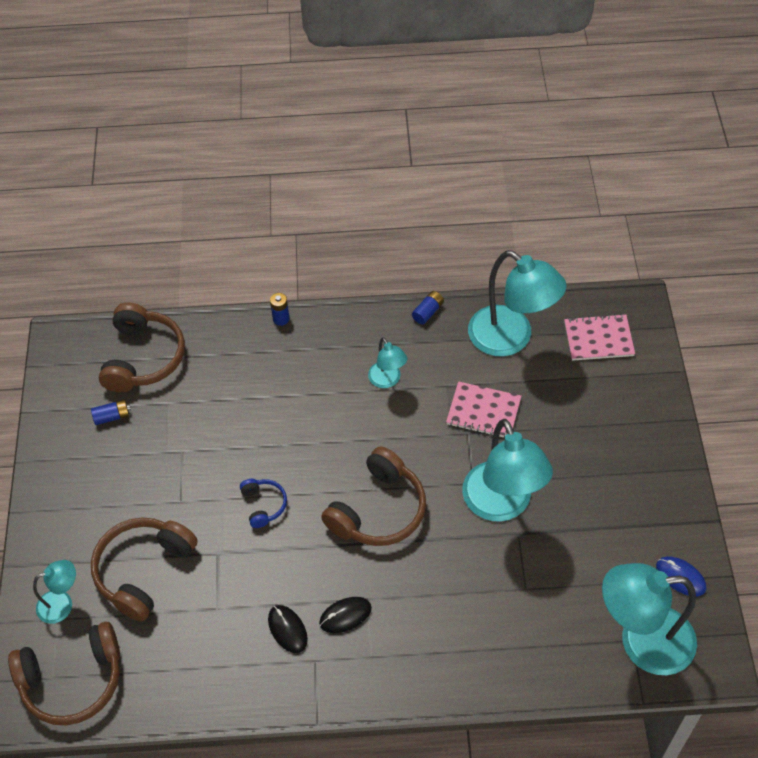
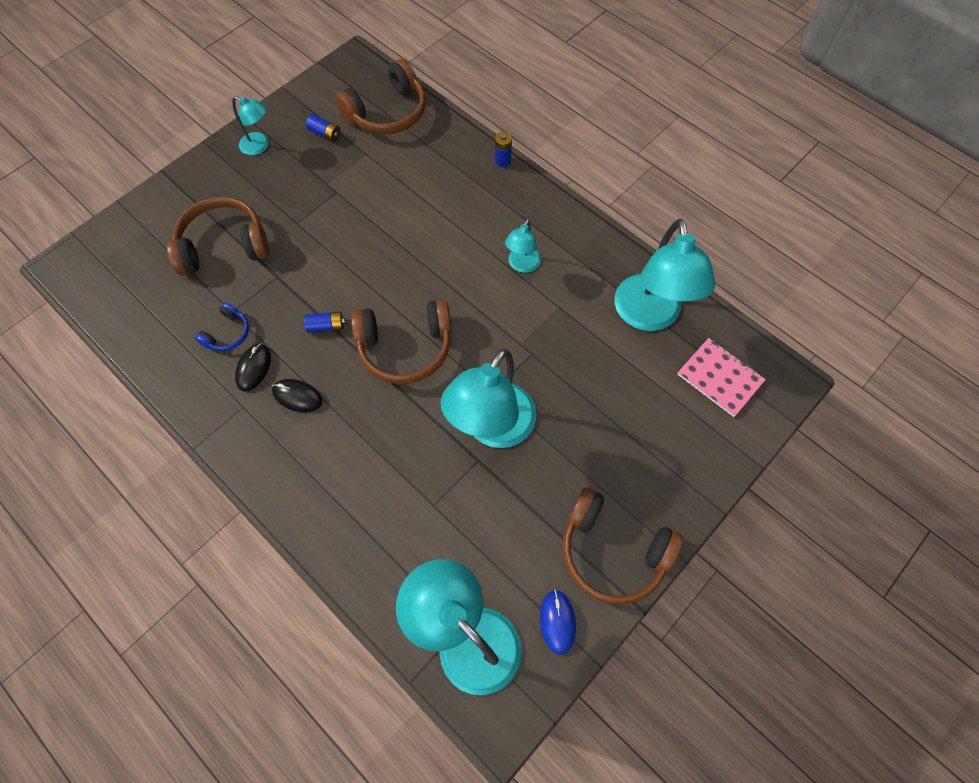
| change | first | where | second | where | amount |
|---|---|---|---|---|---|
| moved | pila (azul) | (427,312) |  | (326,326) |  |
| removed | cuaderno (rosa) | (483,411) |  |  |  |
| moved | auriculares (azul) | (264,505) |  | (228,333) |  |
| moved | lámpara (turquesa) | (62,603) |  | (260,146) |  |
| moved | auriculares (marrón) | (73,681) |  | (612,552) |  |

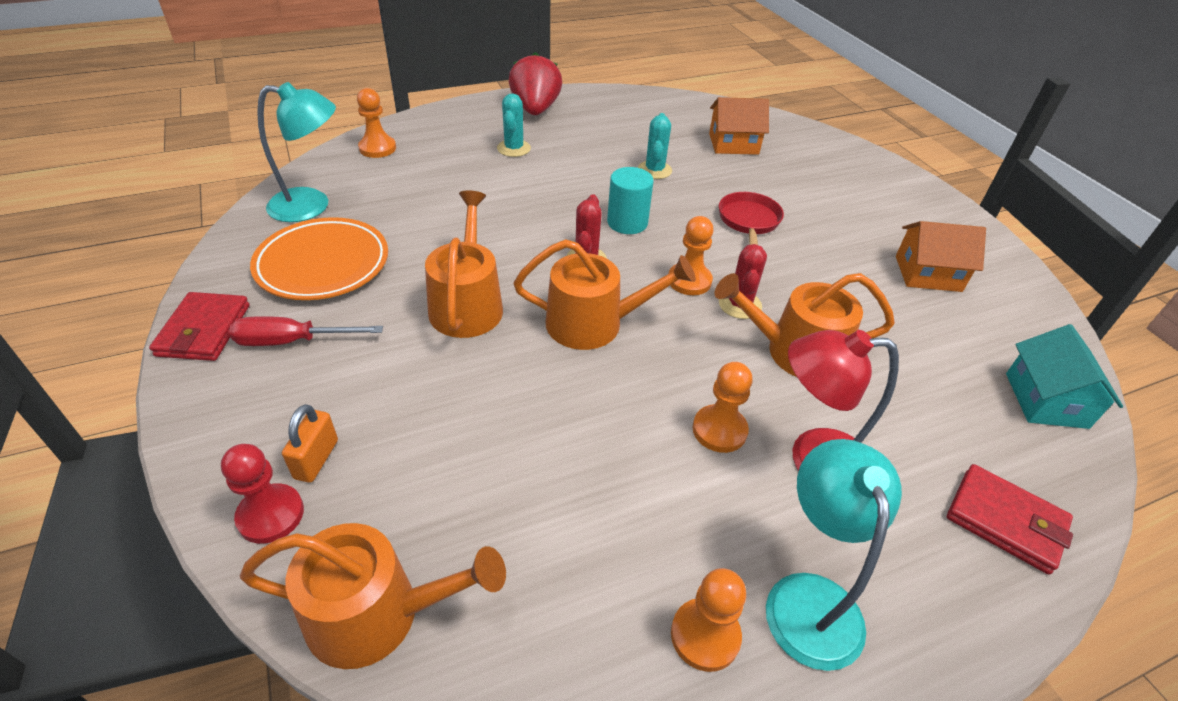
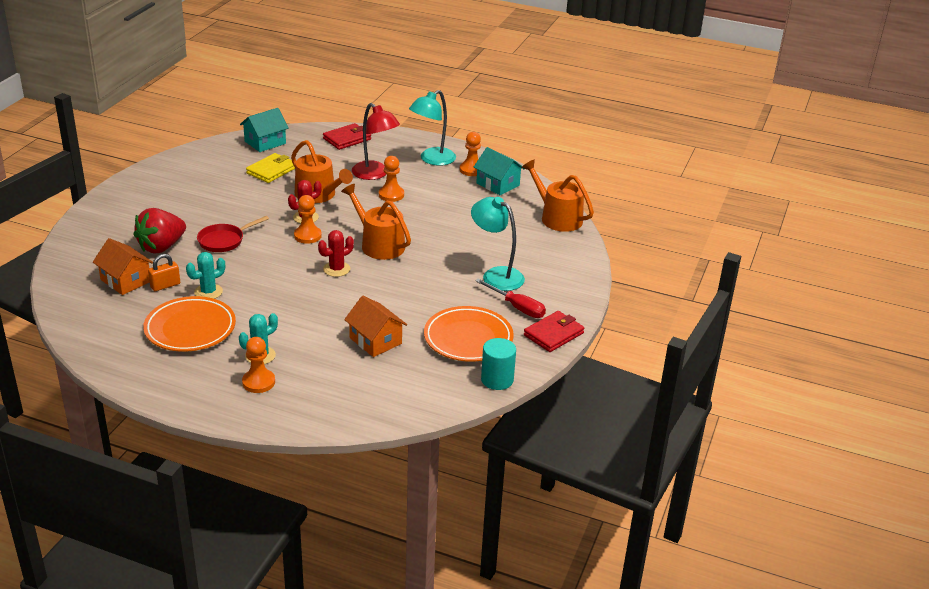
| change | first | where | second | where | amount |
|---|---|---|---|---|---|
| moved | fresa (rojo) | (535,110) |  | (161,247) |  |
| moved | lámpara (turquesa) | (312,206) |  | (496,275) |  |
| moved | peón (naranja) | (377,148) |  | (258,382) |  |
| moved | cilindro (turquesa) | (627,222) |  | (497,380) |  |
| removed | regadera (naranja) | (467,304) |  |  |  |
| moved | casa (naranja) | (928,273) |  | (375,341) |  |
| moved | candado (naranja) | (316,459) |  | (165,285) |  |
| removed | peón (rojo) | (271,515) |  |  |  |
| turned | cartera (rojo) | (1005,521) |  | (347,139) | 60 degrees clockwise |
| added |  |  | casa (turquesa) | (498,184) |  |
| added |  |  | cartera (amarillo) | (271,170) |  |
| added |  |  | plato (naranja) | (190,328) |  |

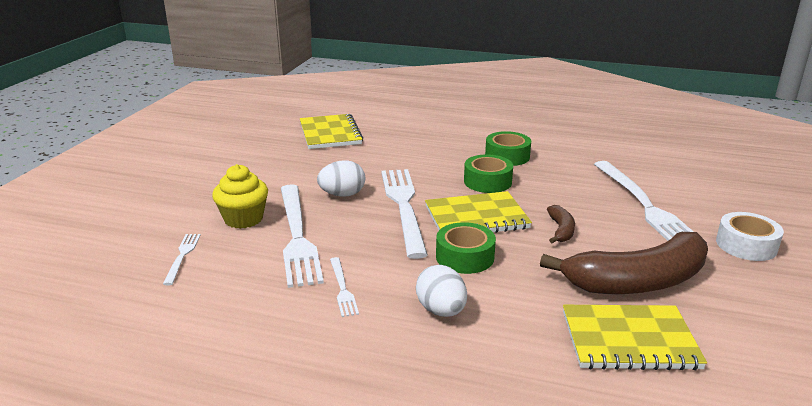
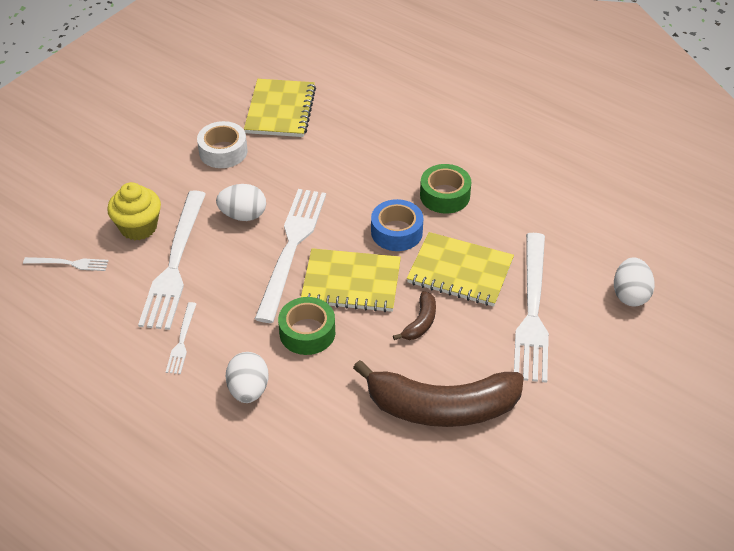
| change | first | where | second | where | amount |
|---|---|---|---|---|---|
| recoloured | cinta adhesiva (verde) | (487,182) | cinta adhesiva (azul) | (396,232) |  |
| moved | cinta adhesiva (blanco) | (746,245) |  | (223,151) |  |
| turned | tenedor (blanco) | (182,256) |  | (69,263) | 75 degrees clockwise |
| moved | cuaderno (amarillo) | (629,340) |  | (460,271) |  |
| added |  |  | huevo (blanco) | (630,295) |  |

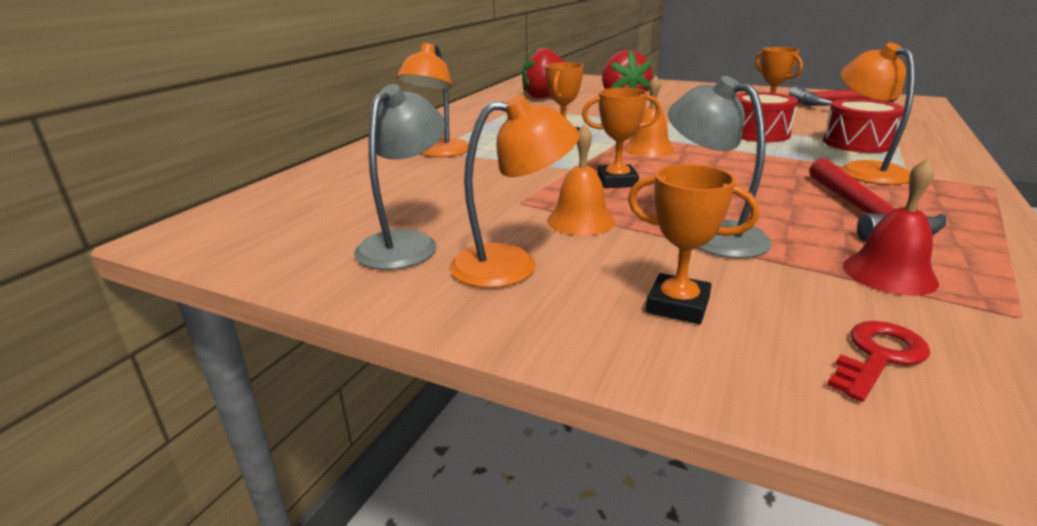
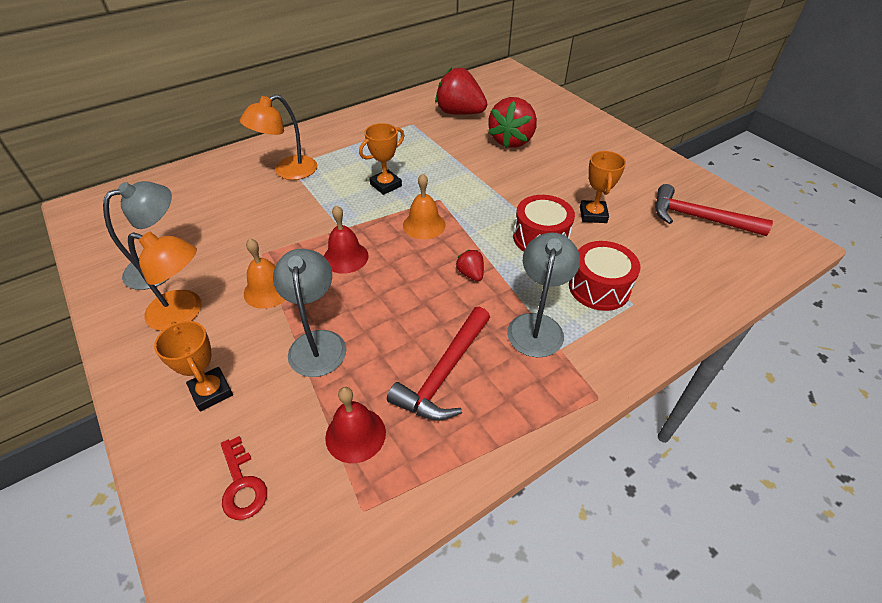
| change | first | where | second | where | amount |
|---|---|---|---|---|---|
| recoloured | lámpara (naranja) | (864,170) | lámpara (gris) | (537,325) |  |
| replaced | trofeo (naranja) | (617,181) | campana (rojo) | (345,257) |  |
| turned | llave (rojo) | (878,356) |  | (242,485) | 75 degrees clockwise |
| added |  |  | fresa (rojo) | (470,274) |  |

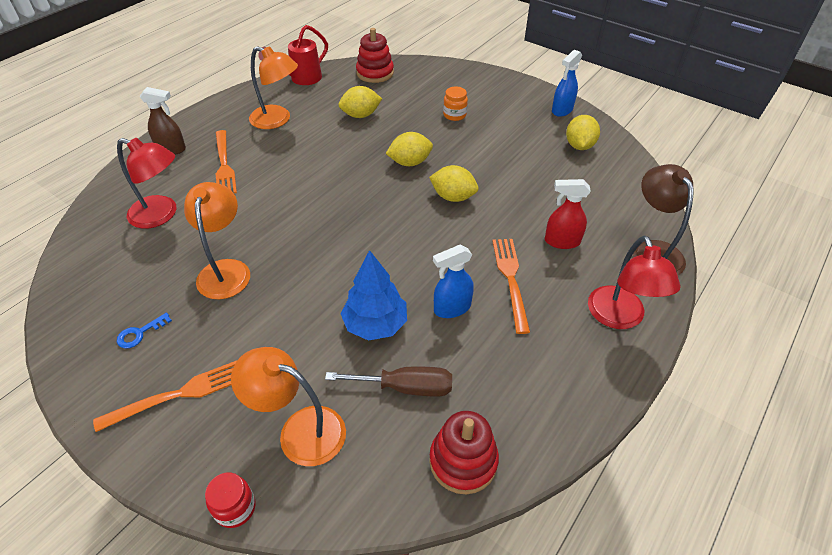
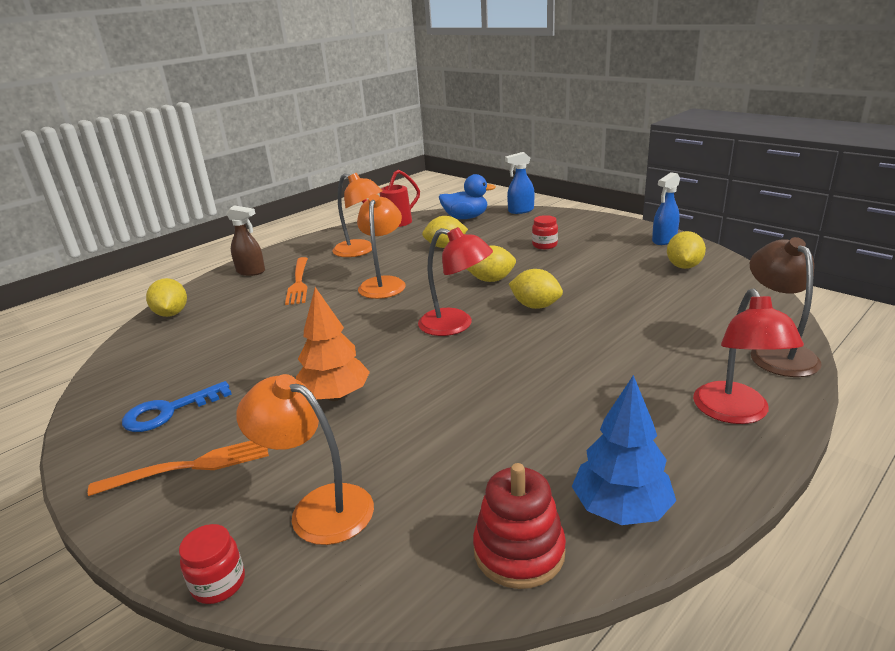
| change | first | where | second | where | amount |
|---|---|---|---|---|---|
| replaced | juguete apilable (rojo) | (375,73) | pato (azul) | (465,218) |  |
| recoloured | tarro (naranja) | (454,115) | tarro (rojo) | (544,245) |  |
| moved | lámpara (rojo) | (161,215) |  | (456,325) |  |
| removed | pulverizador (rojo) | (561,241) |  |  |  |
| moved | lámpara (naranja) | (225,270) |  | (384,283) |  |
| removed | tenedor (naranja) | (510,279) |  |  |  |
| moved | pulverizador (azul) | (452,308) |  | (520,211) |  |
| moved | árbol (azul) | (375,324) |  | (621,509) |  |
| resized | llave (azul) | (140,333) |  | (168,411) | x1.72 |
| removed | destornillador (marrón) | (405,387) |  |  |  |
| added |  |  | limón (amarillo) | (171,314) |  |
| added |  |  | árbol (naranja) | (335,396) |  |

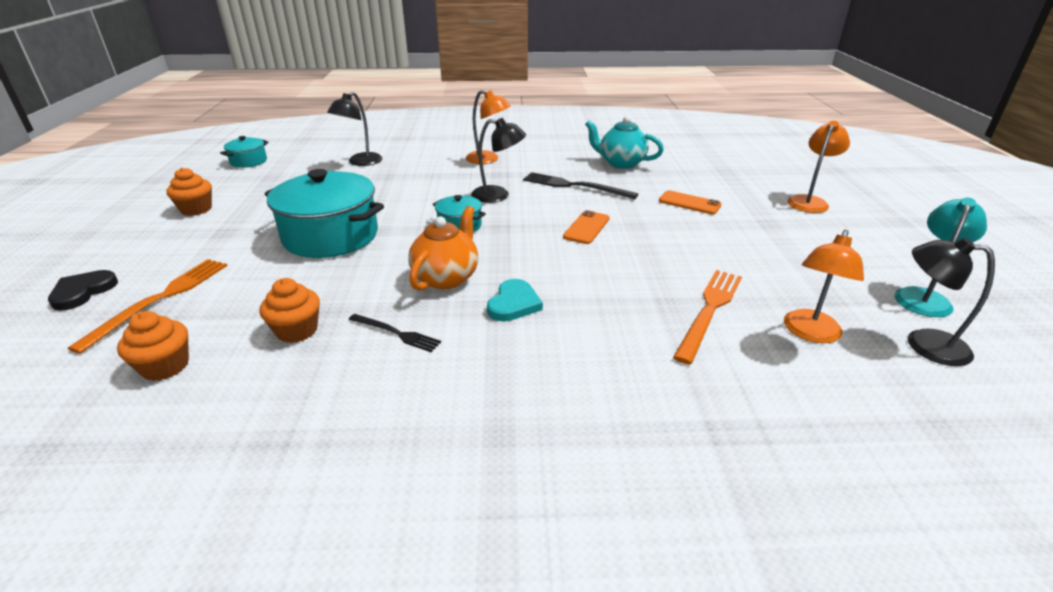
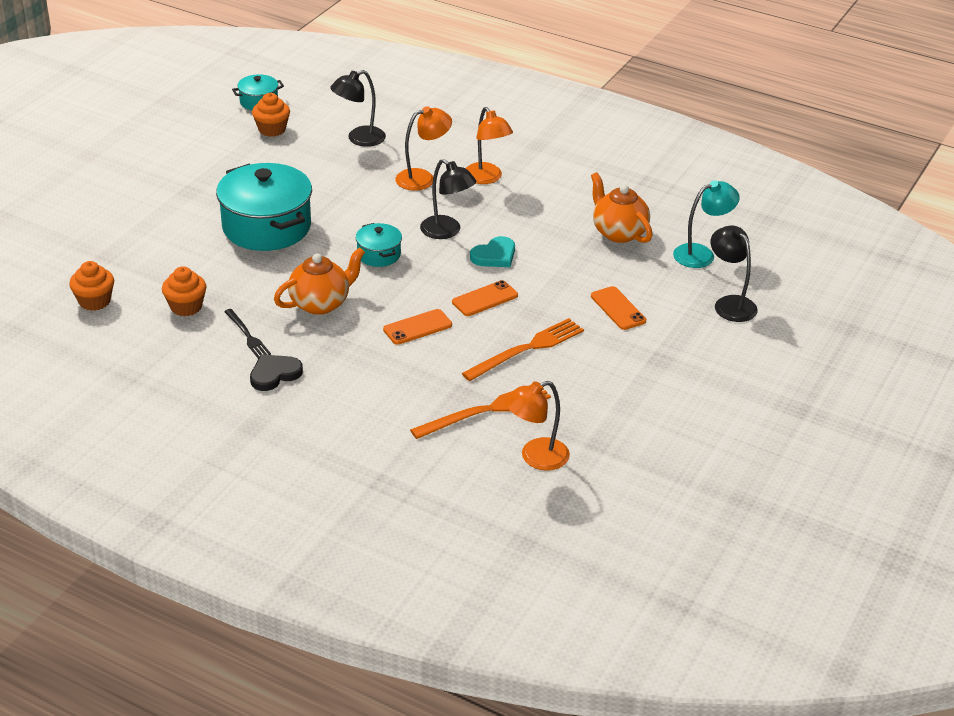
| change | first | where | second | where | amount |
|---|---|---|---|---|---|
| recoloured | tetera (turquesa) | (621,163) | tetera (naranja) | (618,232) |  |
| moved | lámpara (naranja) | (809,201) |  | (423,178) |  |
| moved | magdalena (naranja) | (196,209) |  | (272,129) |  |
| removed | tenedor (negro) | (575,186) |  |  |  |
| moved | lámpara (turquesa) | (924,297) |  | (701,254) |  |
| moved | lámpara (negro) | (924,344) |  | (730,304) |  |
| moved | tenedor (naranja) | (160,299) |  | (527,349) |  |
| moved | corazón (negro) | (82,292) |  | (274,374) |  |
| moved | corazón (turquesa) | (514,304) |  | (494,255) |  |
| added |  |  | móvil (naranja) | (417,327) |  |

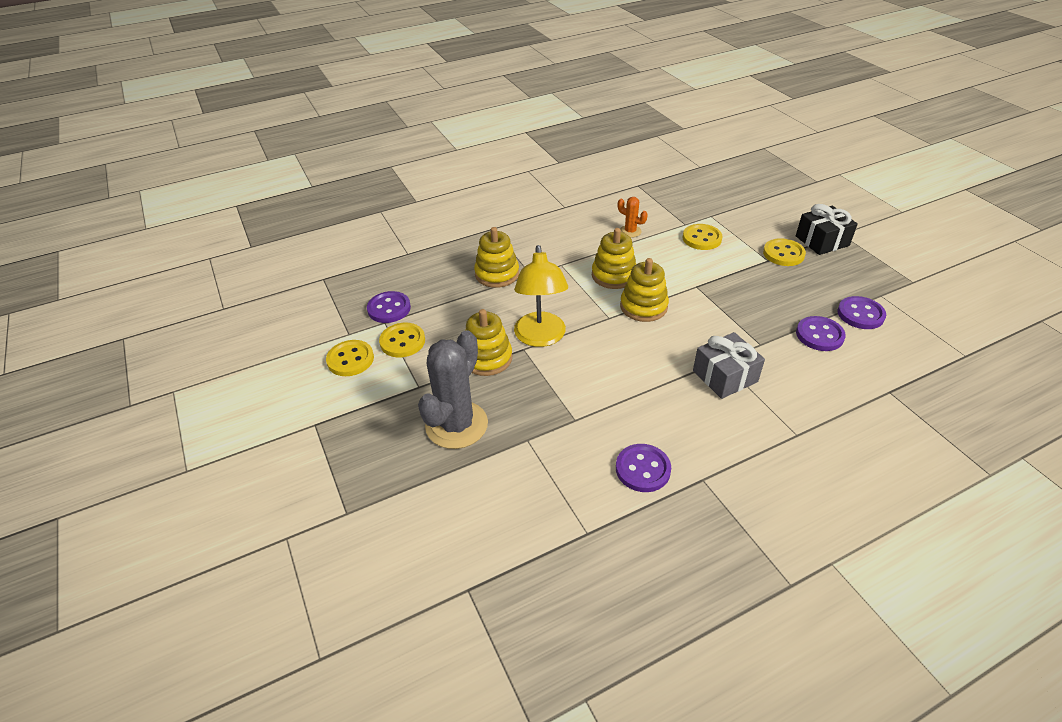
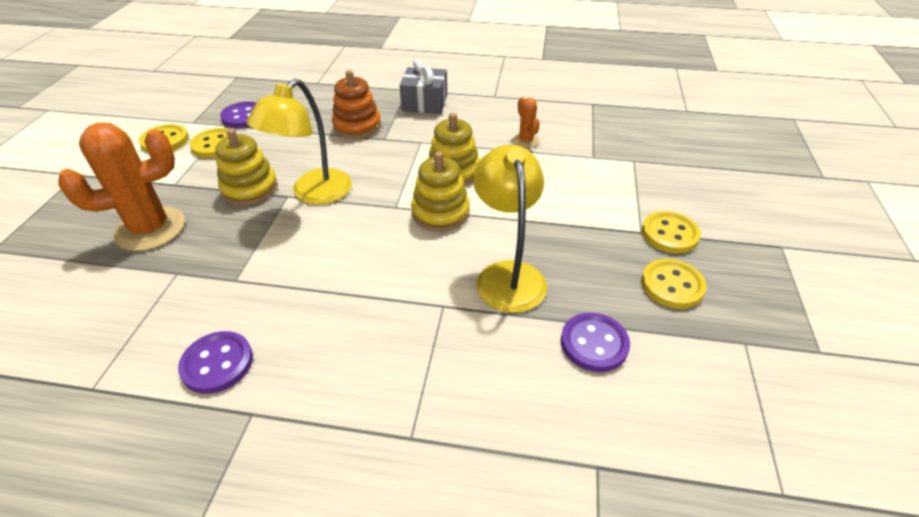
| change | first | where | second | where | amount |
|---|---|---|---|---|---|
| removed | regalo (negro) | (822,241) |  |  |  |
| moved | botón (amarillo) | (701,238) |  | (672,285) |  |
| recoloured | juguete apilable (amarillo) | (497,274) | juguete apilable (naranja) | (357,126) |  |
| removed | botón (morado) | (860,314) |  |  |  |
| recoloured | cactus (gris) | (456,425) | cactus (naranja) | (150,229) |  |
| moved | regalo (gris) | (725,376) |  | (424,103) |  |
| added |  |  | lámpara (amarillo) | (507,274) |  |

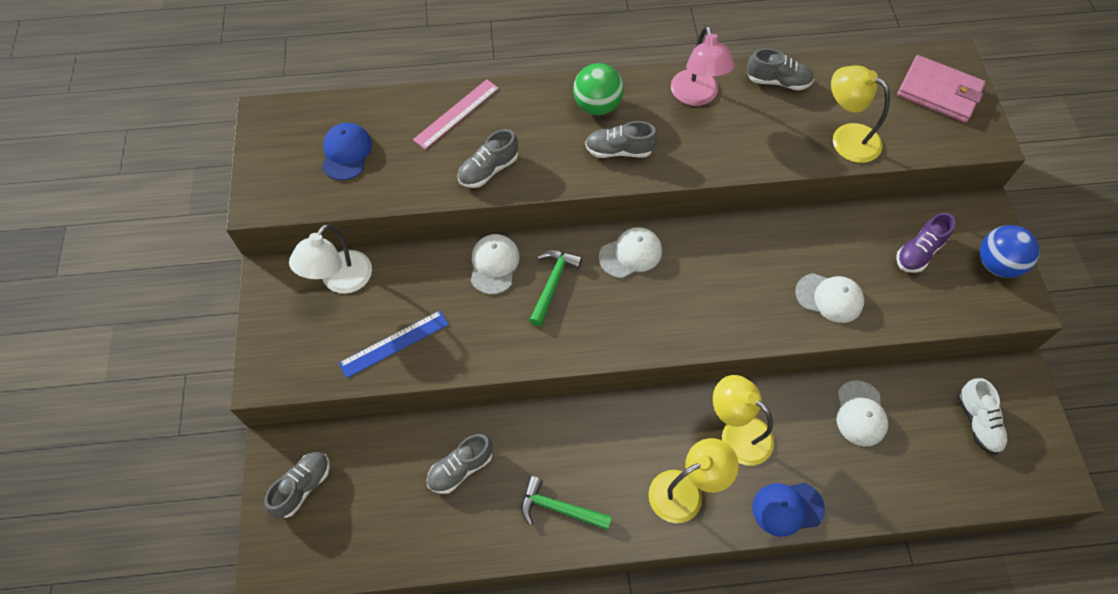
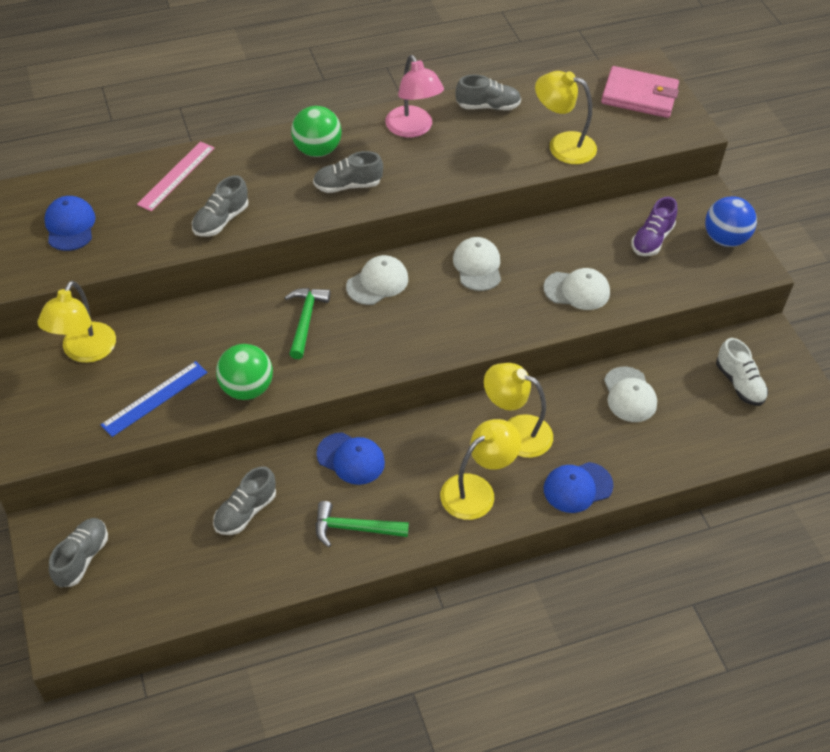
| change | first | where | second | where | amount |
|---|---|---|---|---|---|
| recoloured | lámpara (blanco) | (340,281) | lámpara (amarillo) | (84,352) |  |
| moved | gorra (blanco) | (494,264) |  | (477,266) |  |
| added |  |  | pelota (verde) | (246,388) |  |
| added |  |  | gorra (azul) | (351,459) |  |

